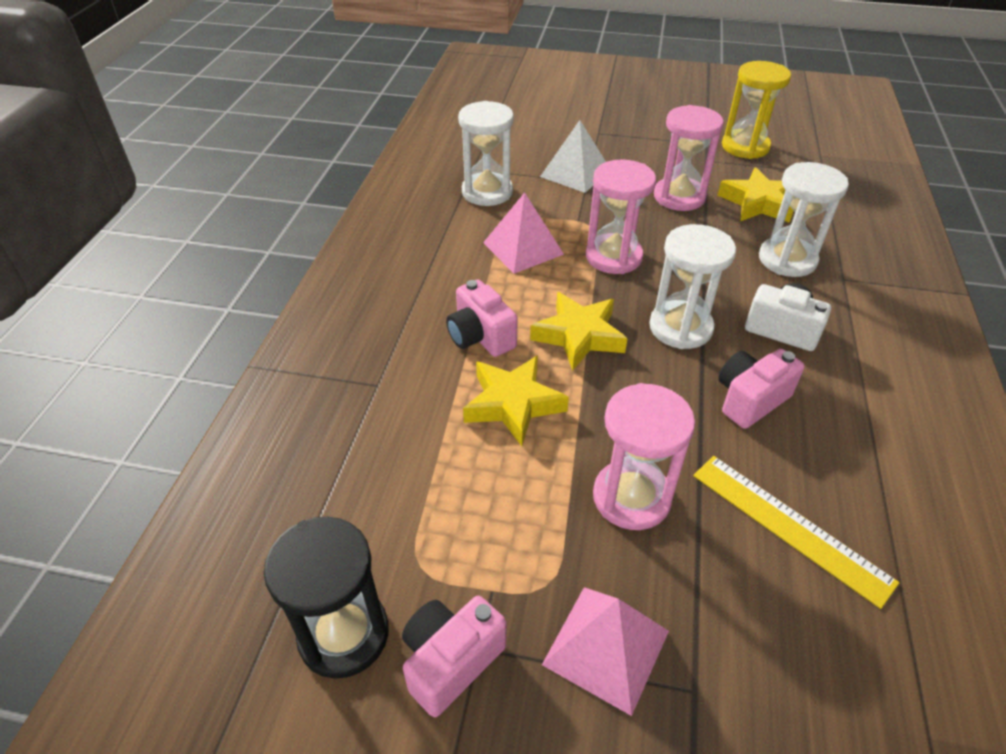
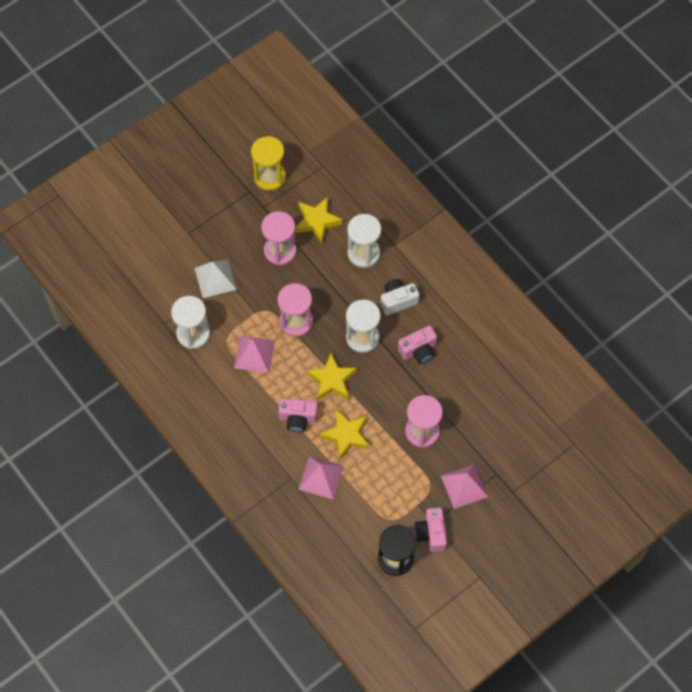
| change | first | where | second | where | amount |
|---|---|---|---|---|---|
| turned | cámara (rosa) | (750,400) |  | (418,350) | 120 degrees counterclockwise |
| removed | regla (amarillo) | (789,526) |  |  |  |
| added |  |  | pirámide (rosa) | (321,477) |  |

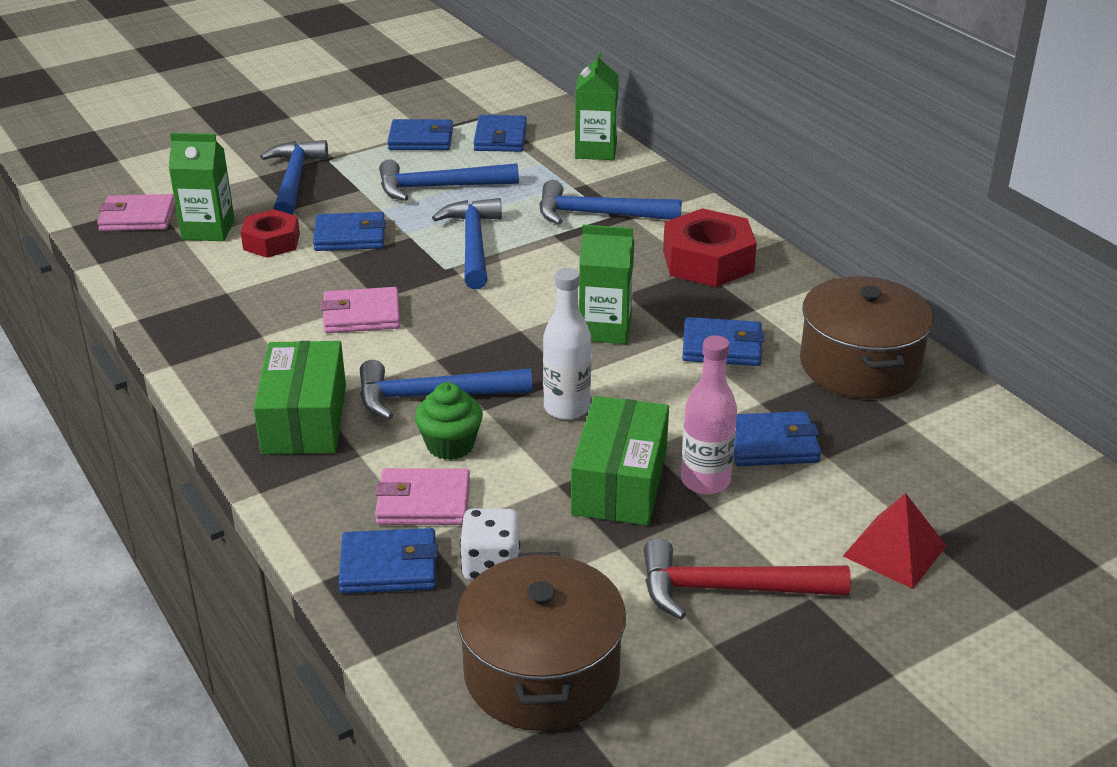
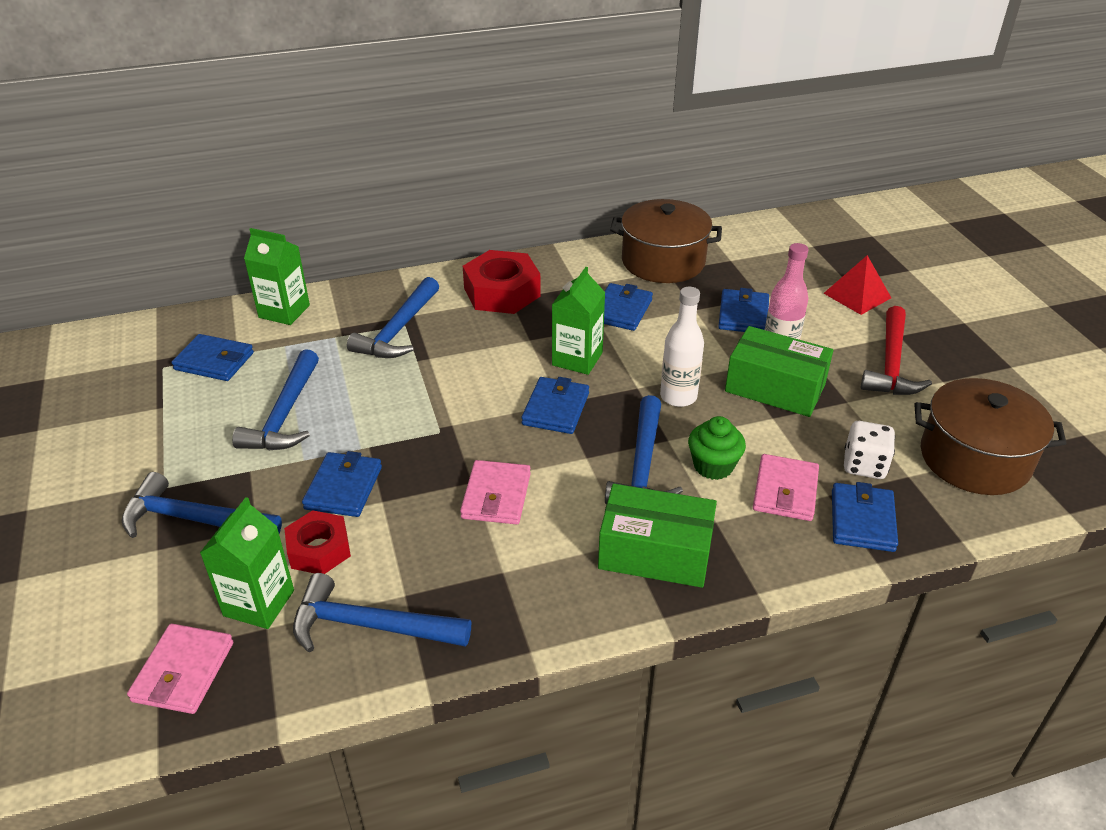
| change | first | where | second | where | amount |
|---|---|---|---|---|---|
| moved | cartera (azul) | (421,139) |  | (555,409) |  |
| moved | martillo (azul) | (473,244) |  | (370,626) |  |

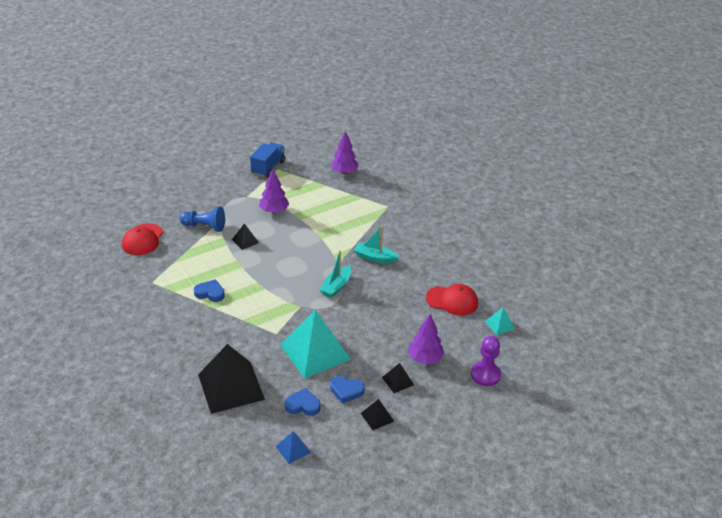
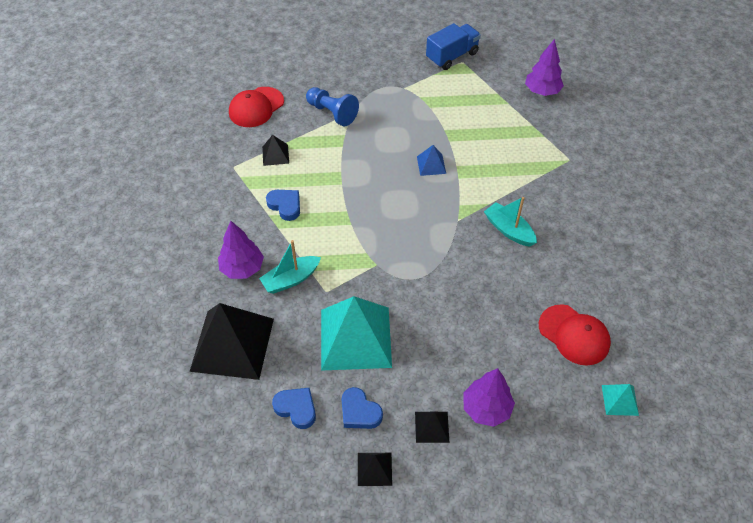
| change | first | where | second | where | amount |
|---|---|---|---|---|---|
| moved | árbol (morado) | (274,211) |  | (242,268) |  |
| moved | pirámide (negro) | (245,241) |  | (275,155) |  |
| moved | barco (turquesa) | (336,287) |  | (291,279) |  |
| removed | peón (morado) | (485,375) |  |  |  |
| moved | pirámide (azul) | (293,449) |  | (431,165) |  |

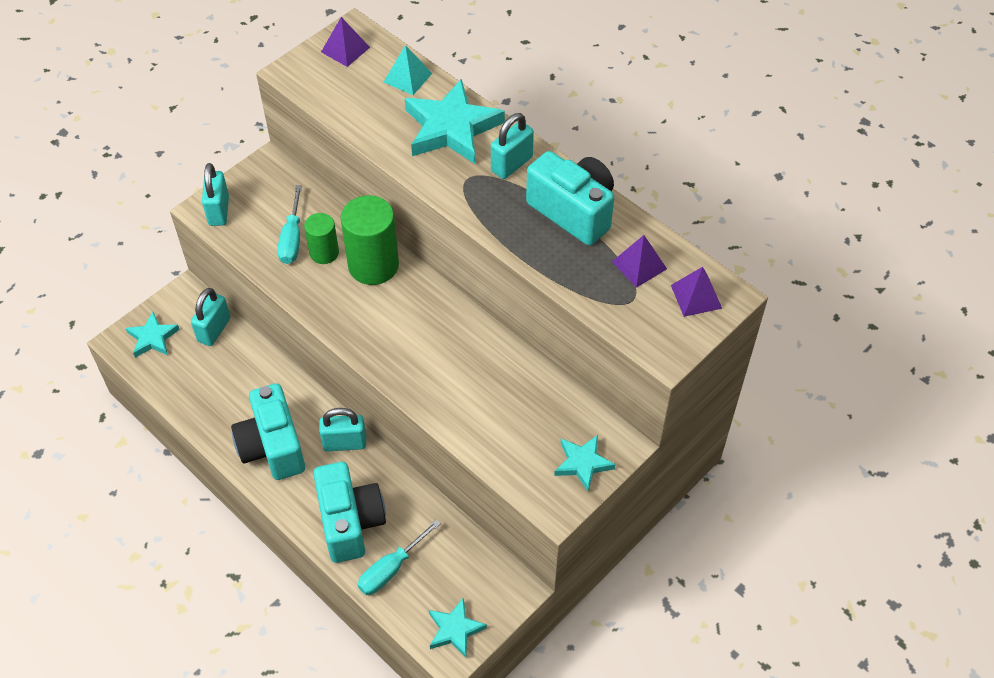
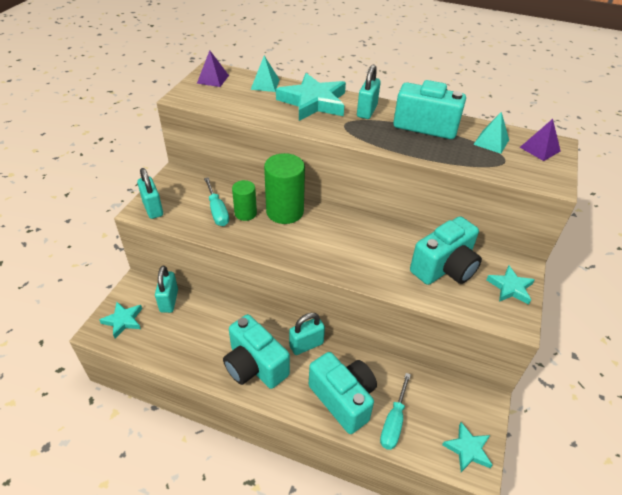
| change | first | where | second | where | amount |
|---|---|---|---|---|---|
| recoloured | pirámide (morado) | (639,265) | pirámide (turquesa) | (491,142) |  |
| added |  |  | cámara (turquesa) | (444,268) |  |

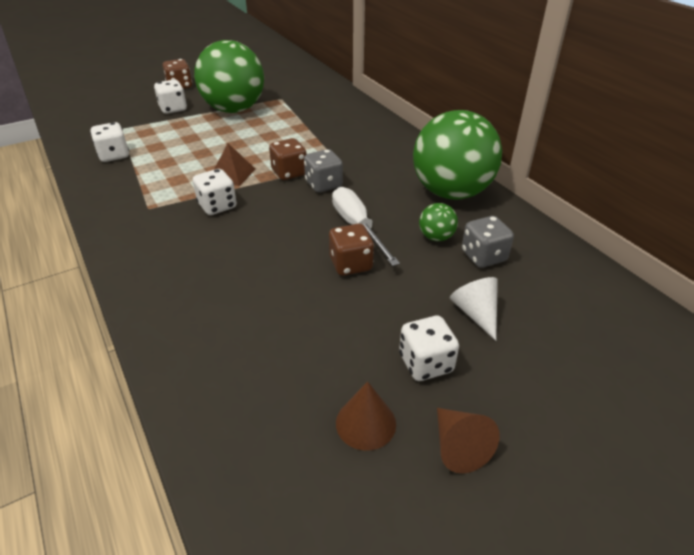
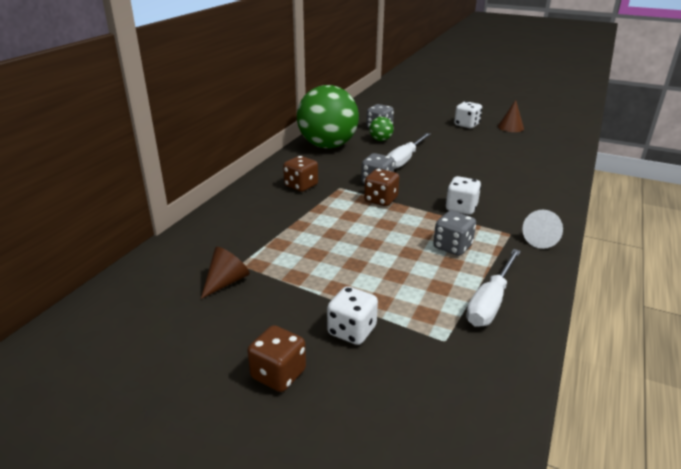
| change | first | where | second | where | amount |
|---|---|---|---|---|---|
| removed | pelota (verde) | (234,109) |  |  |  |
| replaced | dado (blanco) | (114,155) | destornillador (blanco) | (490,302) |  |
| removed | pirámide (marrón) | (232,174) |  |  |  |
| moved | dado (marrón) | (350,264) |  | (301,186) |  |
| moved | cono (blanco) | (475,313) |  | (542,240) |  |
| moved | cono (marrón) | (458,447) |  | (226,282) |  |
| added |  |  | dado (gris) | (452,247) |  |

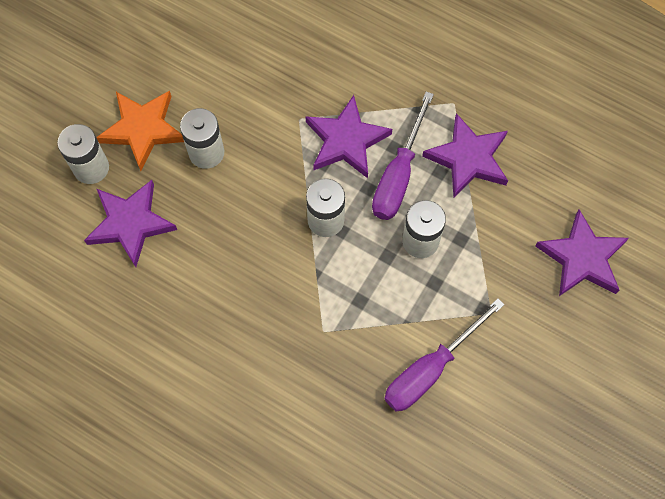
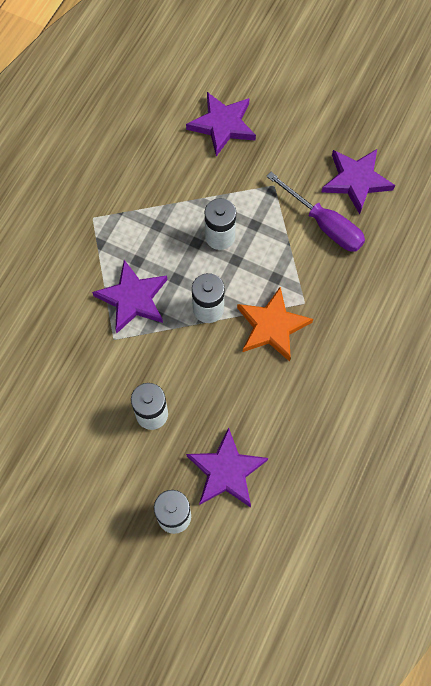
| change | first | where | second | where | amount |
|---|---|---|---|---|---|
| moved | estrella (naranja) | (143,129) |  | (272,326) |  |
| removed | destornillador (morado) | (398,175) |  |  |  |
| moved | estrella (morado) | (468,158) |  | (356,181) |  |

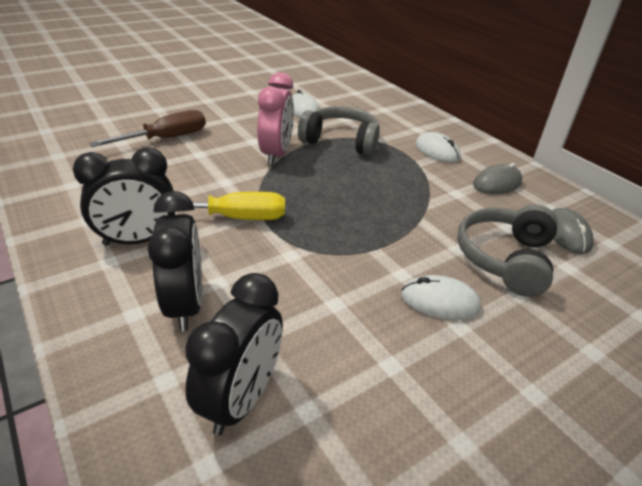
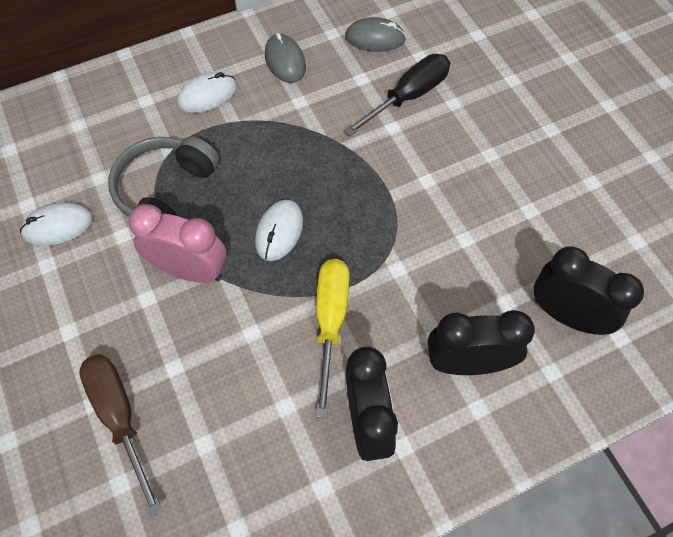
| change | first | where | second | where | amount |
|---|---|---|---|---|---|
| replaced | auriculares (gris) | (505,258) | destornillador (negro) | (408,96) |  |
| moved | ratón (blanco) | (439,301) |  | (279,231) |  |

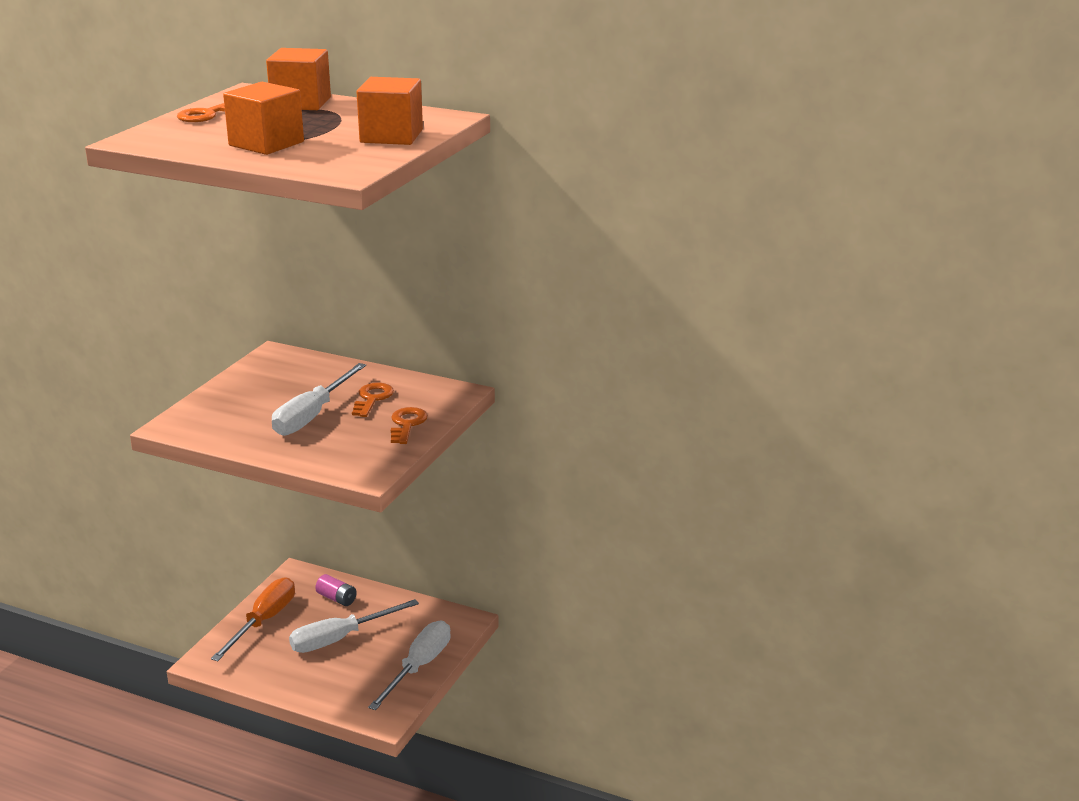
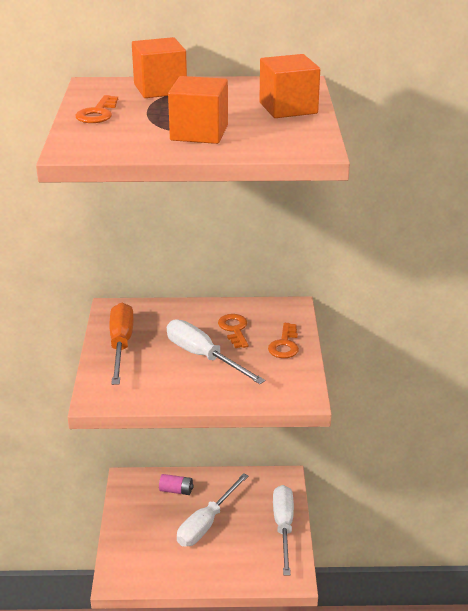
| change | first | where | second | where | amount |
|---|---|---|---|---|---|
| turned | destornillador (blanco) | (312,415) |  | (203,356) | 135 degrees clockwise |
| turned | llave (naranja) | (407,424) |  | (284,345) | 150 degrees counterclockwise |
| moved | destornillador (naranja) | (263,621) |  | (121,345) |  |

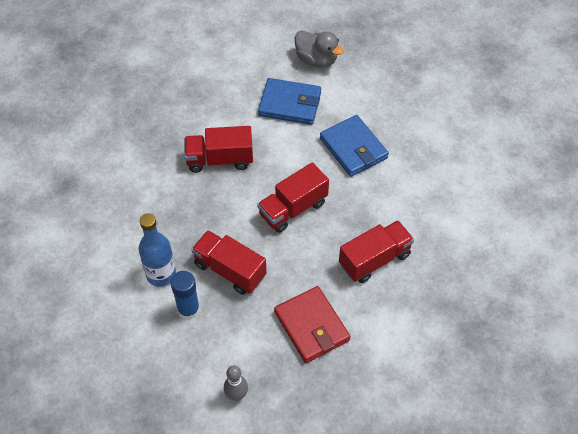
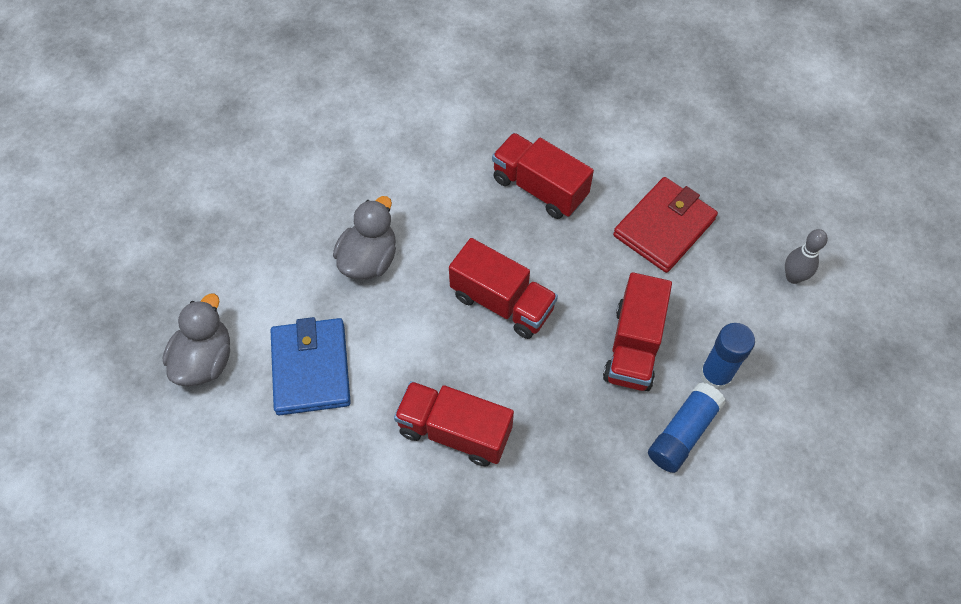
| change | first | where | second | where | amount |
|---|---|---|---|---|---|
| replaced | cartera (azul) | (353,148) | pato (gris) | (369,259) |  |
| turned | camión (rojo) | (219,159) |  | (454,431) | 135 degrees clockwise |
| replaced | botella (azul) | (161,274) | barra de pegamento (azul) | (683,433) |  |

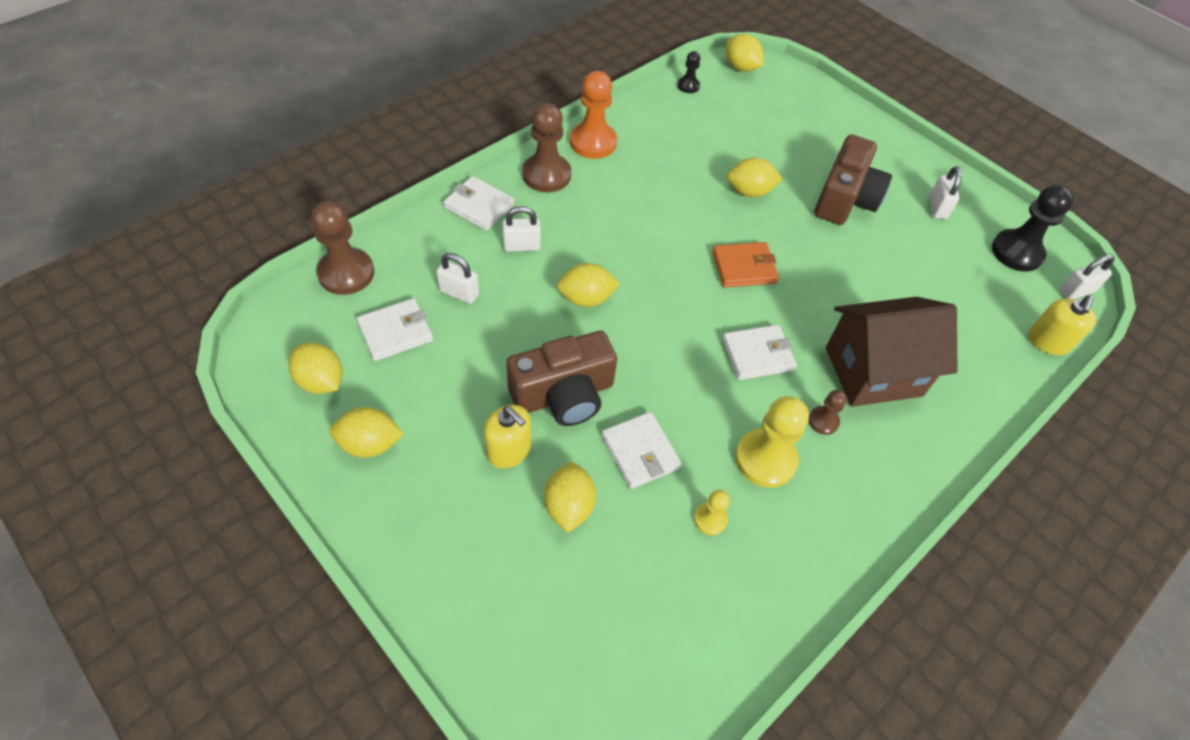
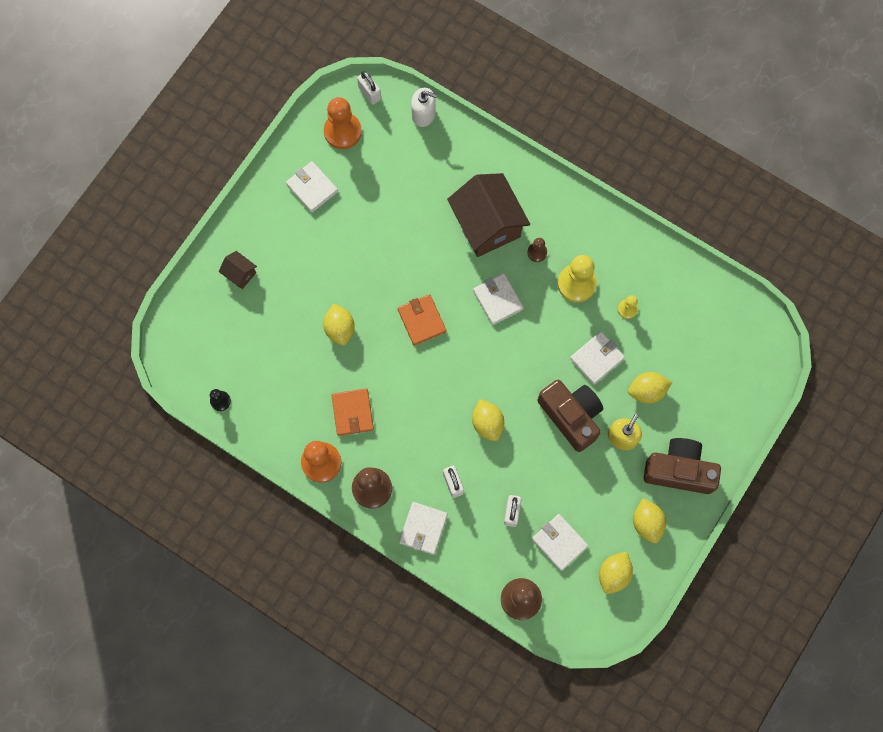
| change | first | where | second | where | amount |
|---|---|---|---|---|---|
| removed | limón (amarillo) | (740,67) |  |  |  |
| moved | cámara (marrón) | (845,199) |  | (679,470) |  |
| replaced | candado (blanco) | (937,207) | cartera (blanco) | (312,188) |  |
| recoloured | peón (negro) | (1016,252) | peón (naranja) | (342,131) |  |
| recoloured | dispensador de jabón (amarillo) | (1048,341) | dispensador de jabón (blanco) | (423,114) |  |
| added |  |  | casa (marrón) | (240,274) |  |
| added |  |  | cartera (naranja) | (352,413) |  |

